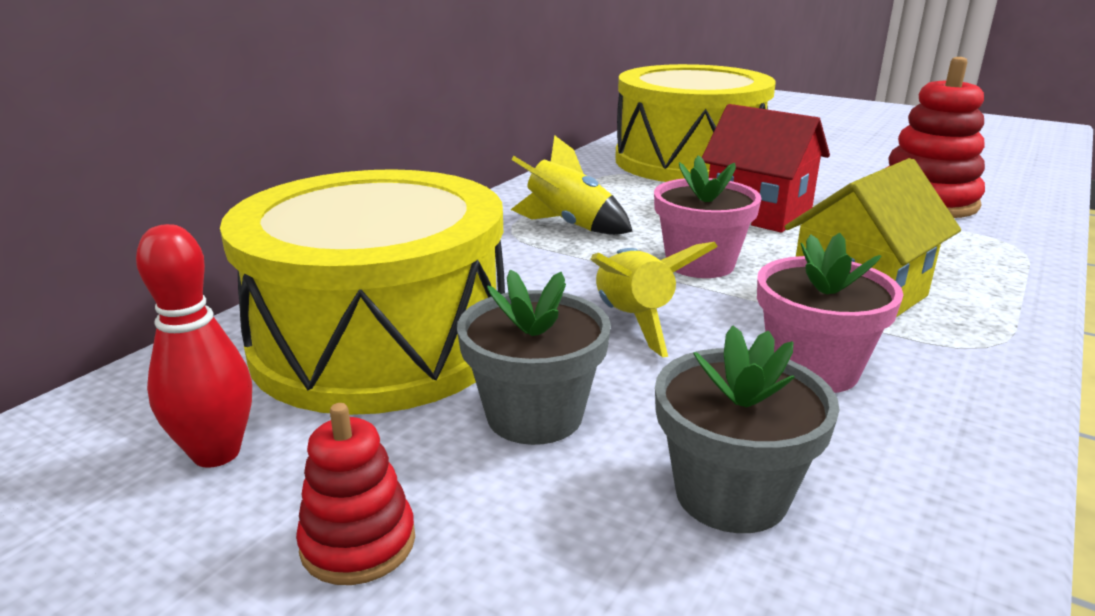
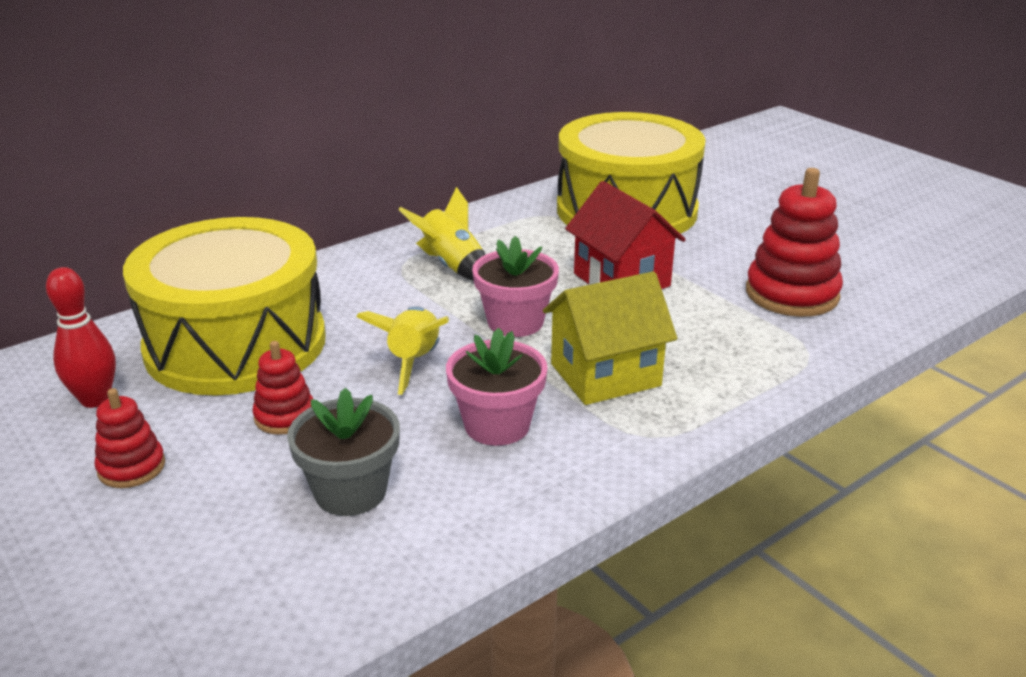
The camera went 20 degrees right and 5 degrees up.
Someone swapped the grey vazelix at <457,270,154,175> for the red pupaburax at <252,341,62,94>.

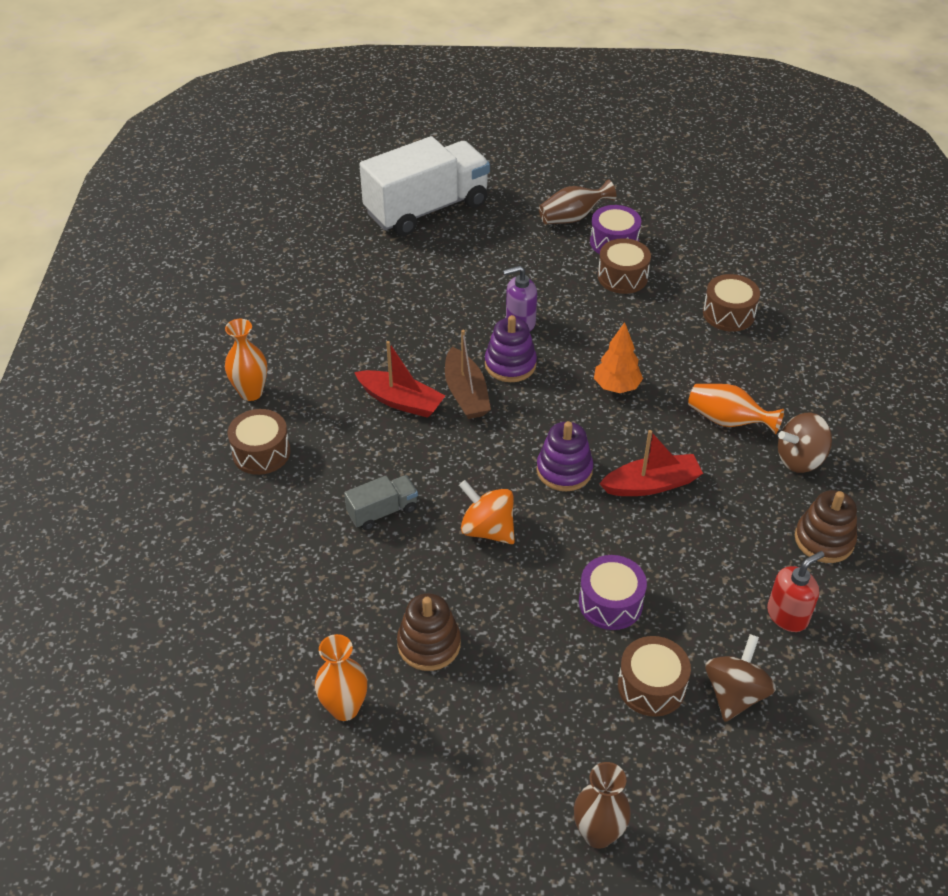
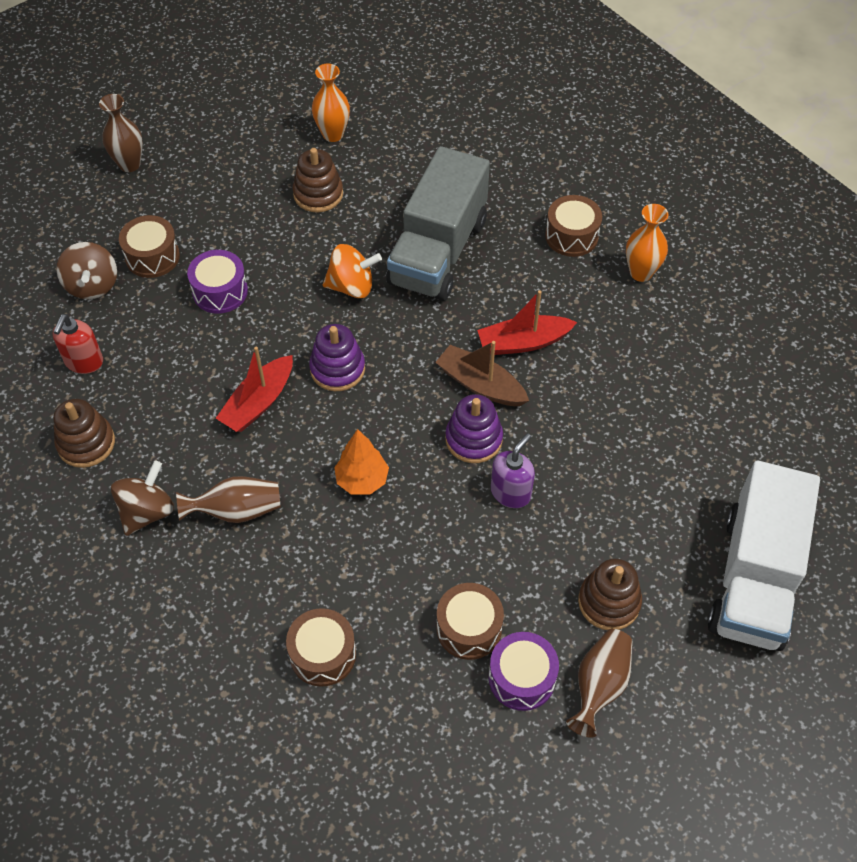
The camera went 140 degrees right and 10 degrees up.
Someone repainted the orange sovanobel at <688,384,96,50>, which became the brown sovanobel at <176,476,104,47>.
Someone scaled the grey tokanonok at <344,475,74,55> by 2.28.
Someone put down the brown pupaburax at <578,559,64,71>.

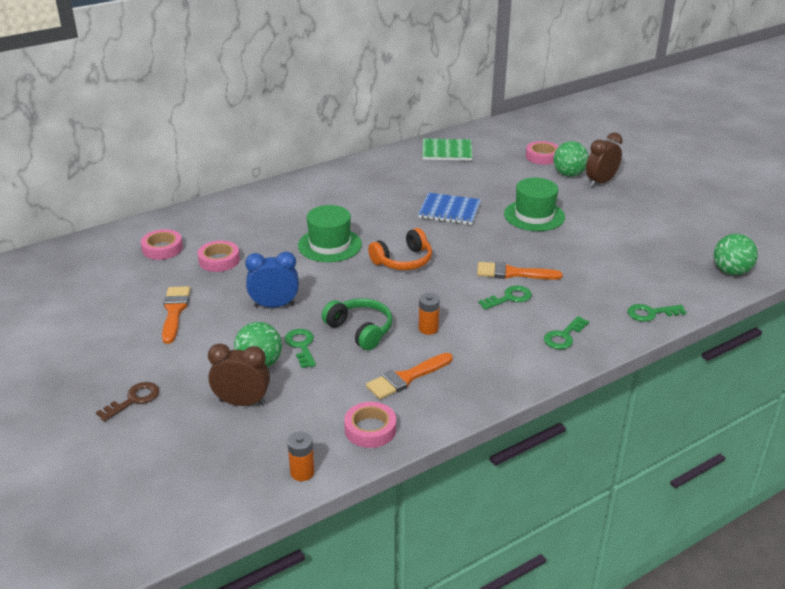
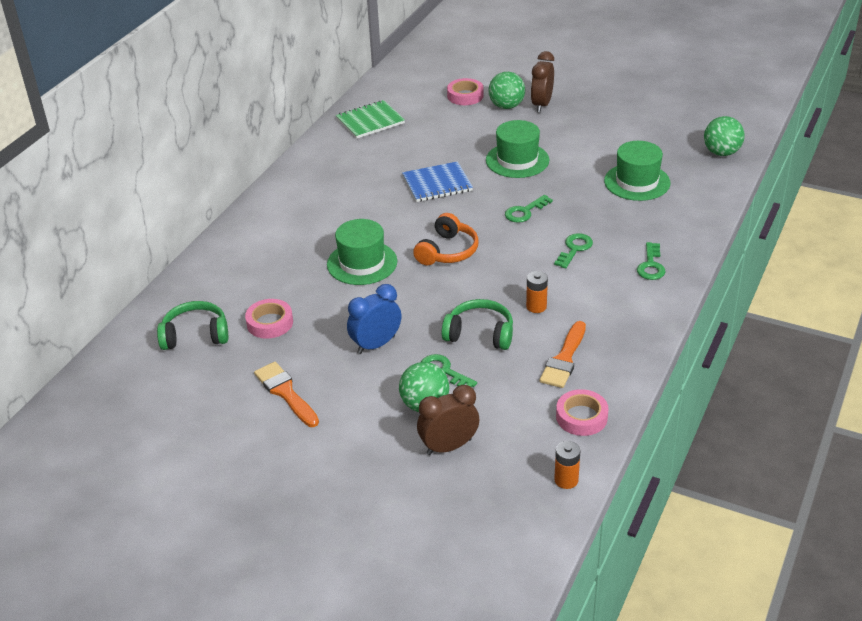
The camera went 30 degrees left and 5 degrees up.
Someone swapped the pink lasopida at <141,229,42,31> for the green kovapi at <157,301,71,49>.
Someone carried the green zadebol from <627,304,60,18> to <505,195,48,28>.
Someone put down the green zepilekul at <604,141,67,60>.
Someone took away the brown zadebol at <96,382,64,40>.
Someone took away the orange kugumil at <477,262,86,18>.

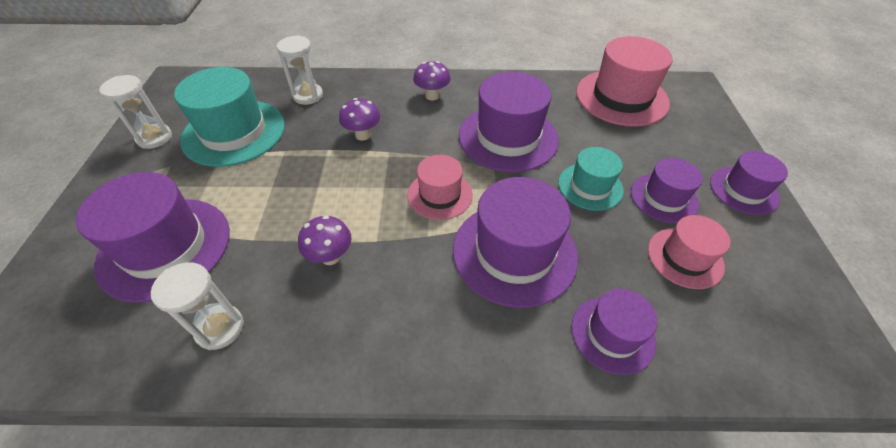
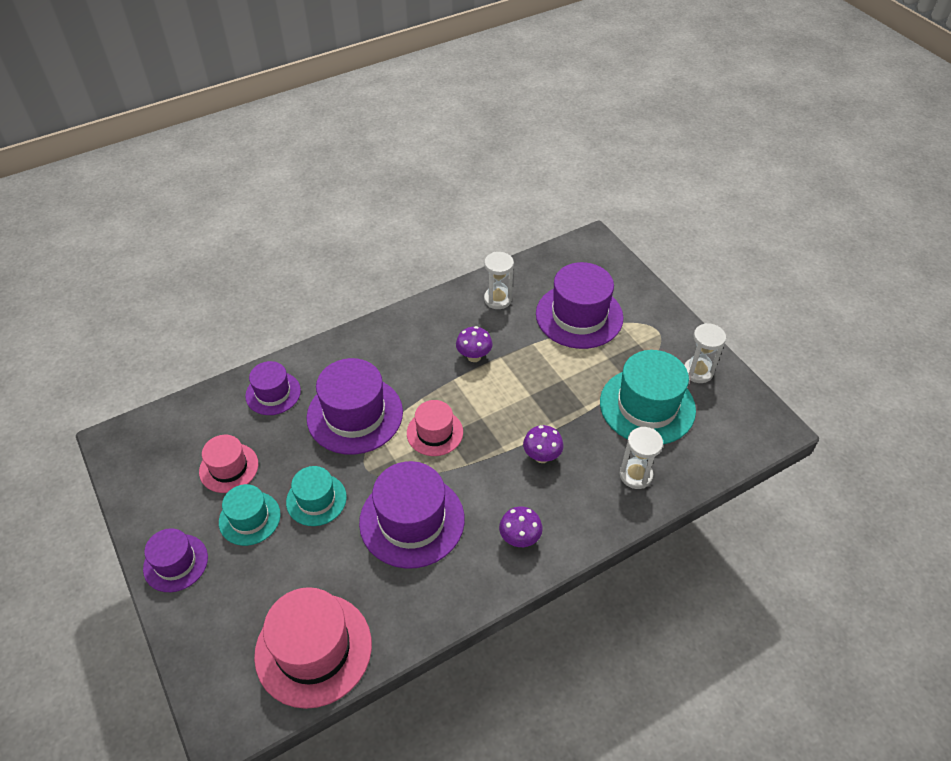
The camera went 150 degrees right and 0 degrees up.
Someone repainted the purple zepilekul at <631,158,72,65>, which became the turquoise zepilekul at <219,484,62,62>.

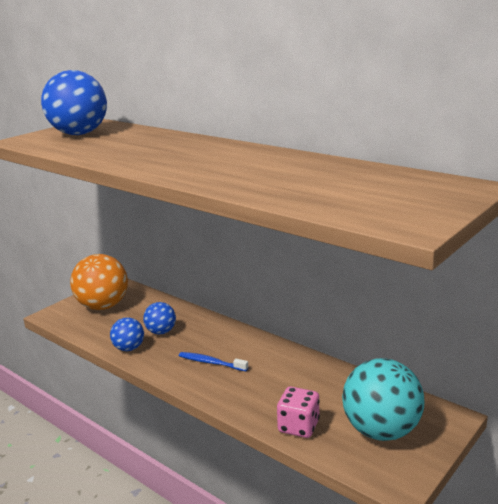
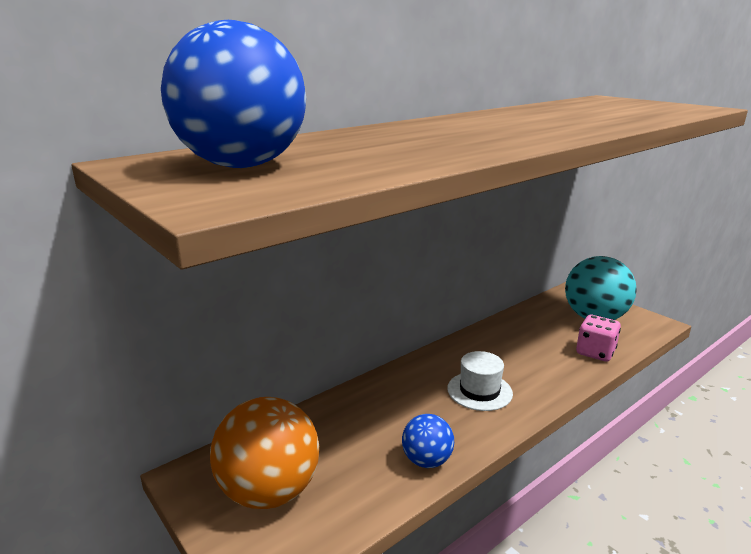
The camera went 80 degrees left and 0 degrees up.
Someone swapped the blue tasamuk at <179,352,69,19> for the white zepilekul at <447,351,66,60>.
Someone took away the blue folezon at <143,302,33,32>.

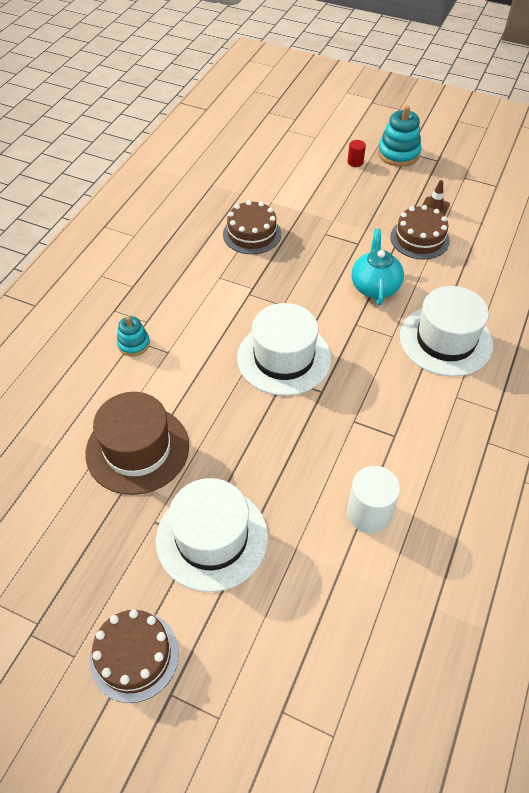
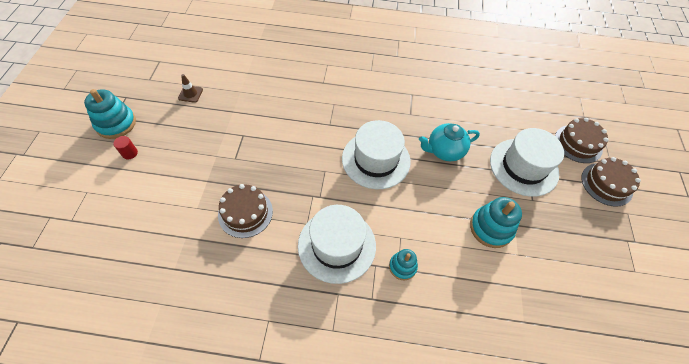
The camera went 110 degrees left and 5 degrees up.
Someone carried the white zepilekul from <400,286,93,91> to <298,205,78,79>.
Someone carried the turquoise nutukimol from <351,228,53,77> to <419,123,61,38>.
Someone swapped the brown zepilekul at <85,392,104,103> for the turquoise pupaburax at <470,197,52,51>.
Someone carried the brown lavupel from <390,205,60,55> to <555,118,54,45>.
Someone took away the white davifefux at <347,466,53,67>.

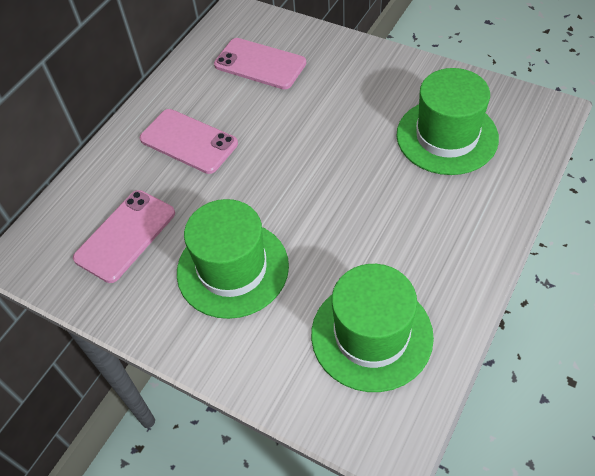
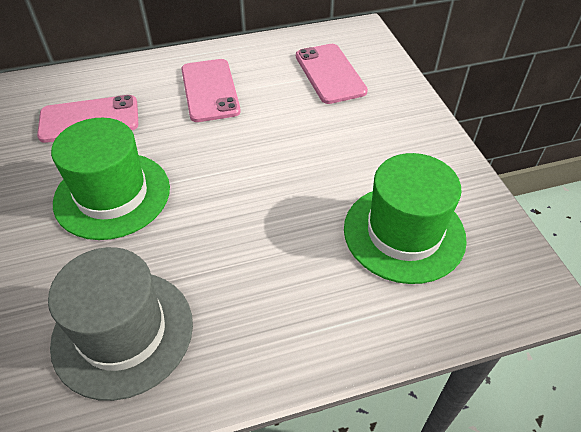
The camera went 40 degrees right and 5 degrees down.
Someone repainted the green zepilekul at <311,264,123,128>, which became the grey zepilekul at <48,247,145,154>.

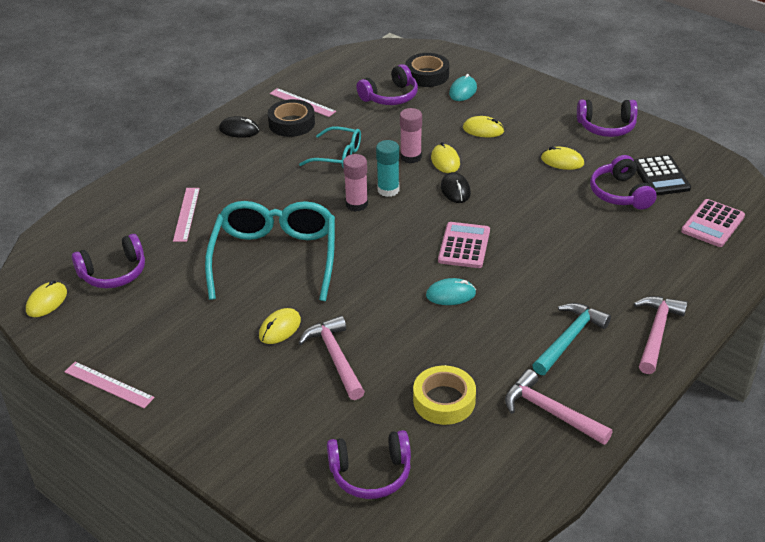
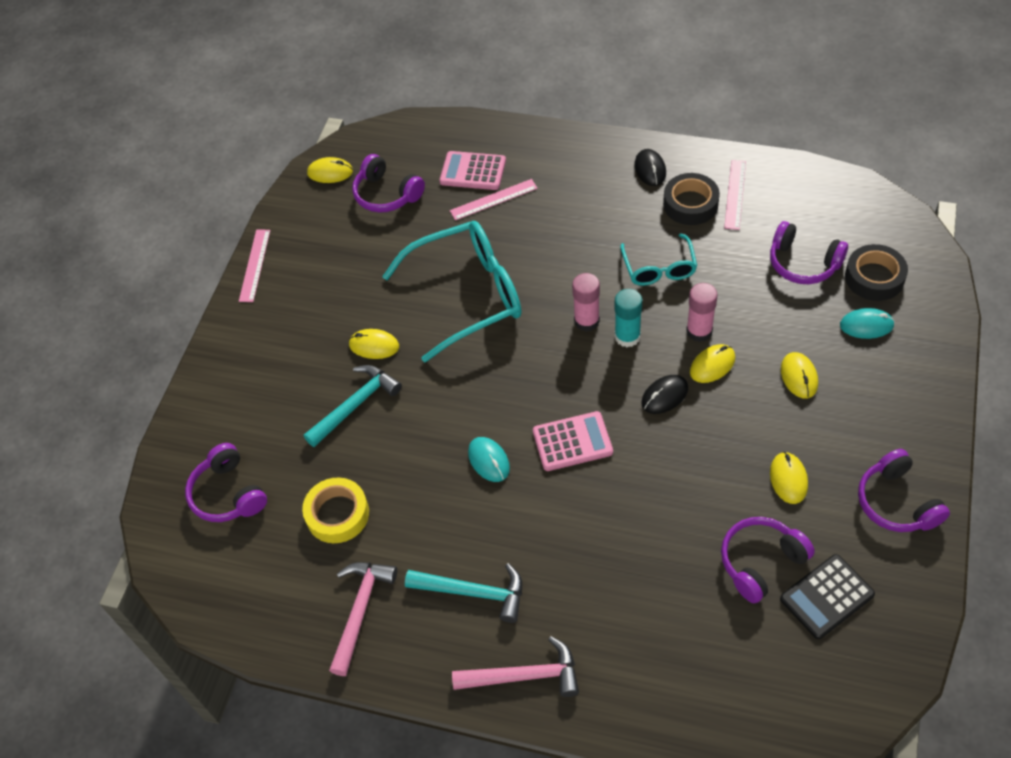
The camera went 70 degrees right and 15 degrees up.
Someone repainted the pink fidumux at <299,316,66,84>, which became the turquoise fidumux at <303,365,99,82>.
Someone carried the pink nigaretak from <681,199,64,48> to <439,151,67,39>.

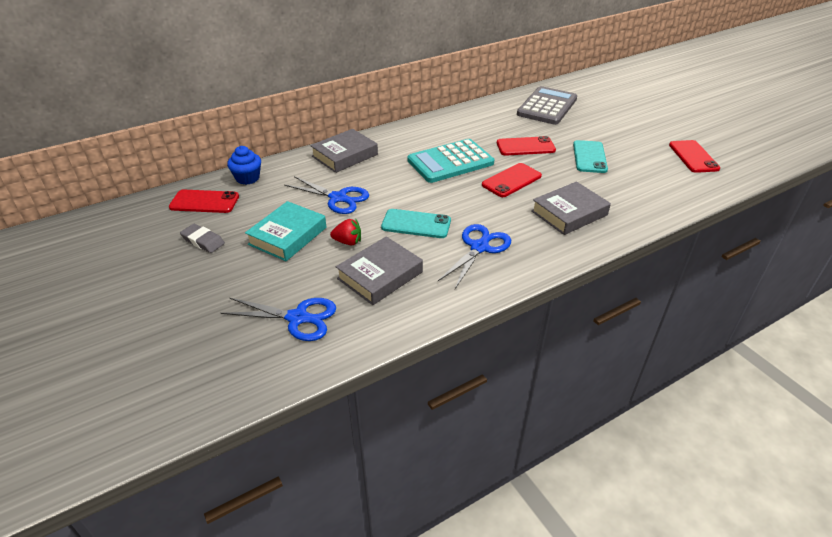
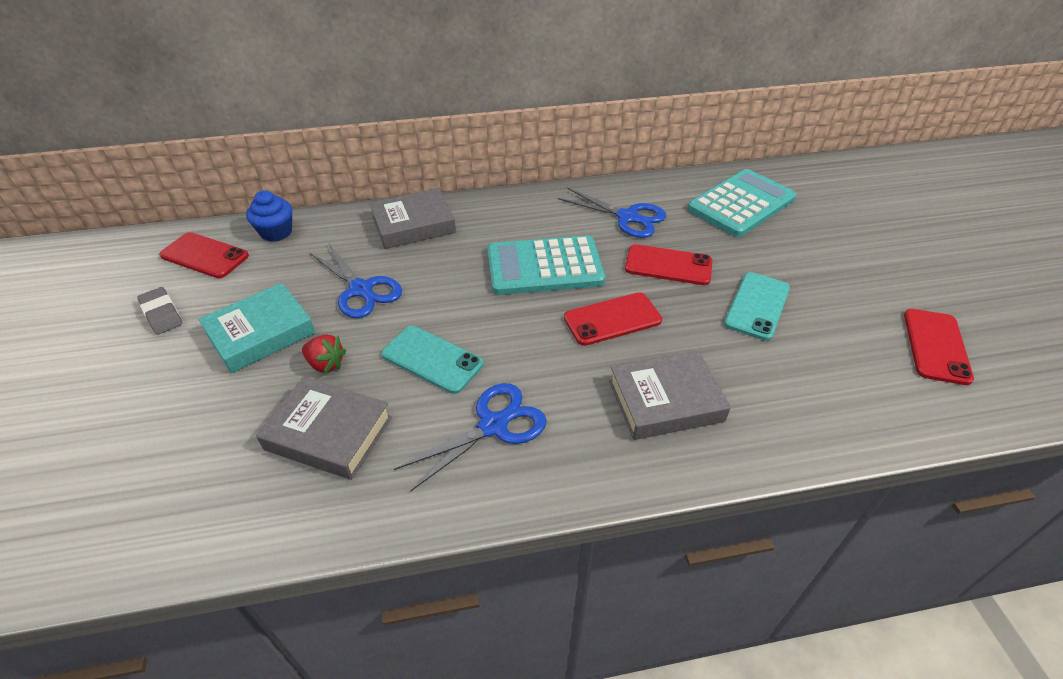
The camera went 20 degrees right and 5 degrees up.
Someone rotated the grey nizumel at <336,236,87,69> by 45 degrees clockwise.
Someone carried the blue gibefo from <221,298,115,43> to <558,188,108,50>.
Someone repainted the grey nigaretak at <517,86,60,39>, which became the turquoise nigaretak at <688,169,108,68>.

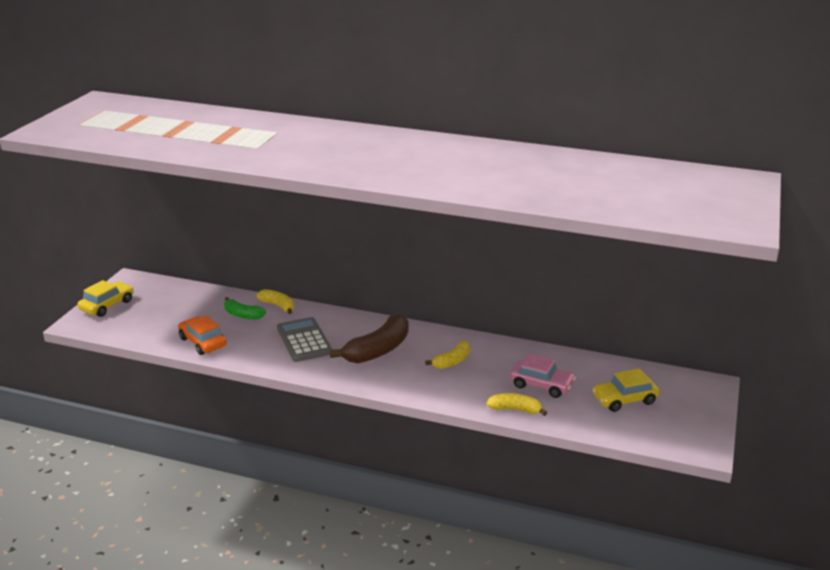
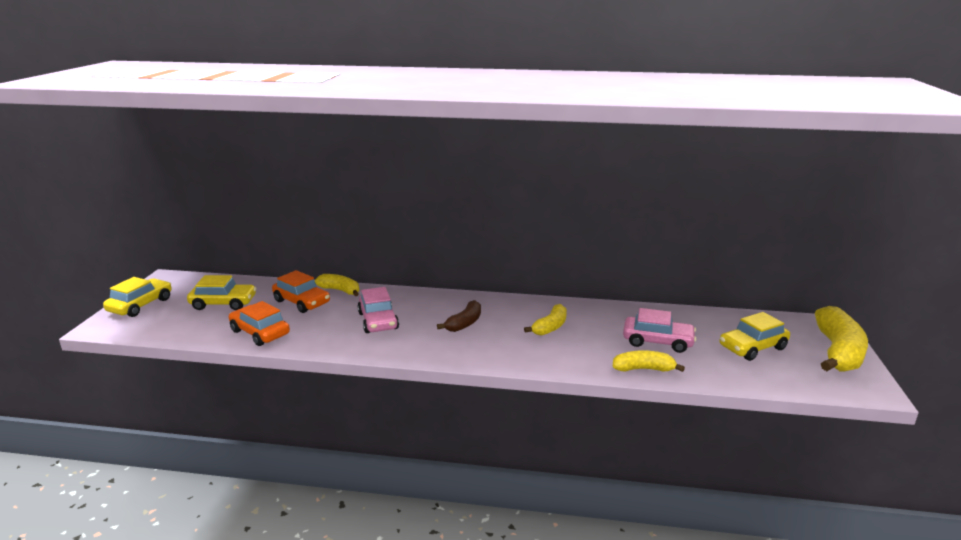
The camera went 10 degrees left and 5 degrees down.
Someone put down the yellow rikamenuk at <187,275,69,35>.
Someone swapped the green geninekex at <224,297,42,22> for the orange rikamenuk at <272,270,58,43>.
Someone swapped the grey nigaretak at <277,317,55,45> for the pink rikamenuk at <358,287,41,46>.
Someone scaled the brown geninekex at <330,314,79,49> by 0.57.
Someone put down the yellow geninekex at <815,306,53,66>.

